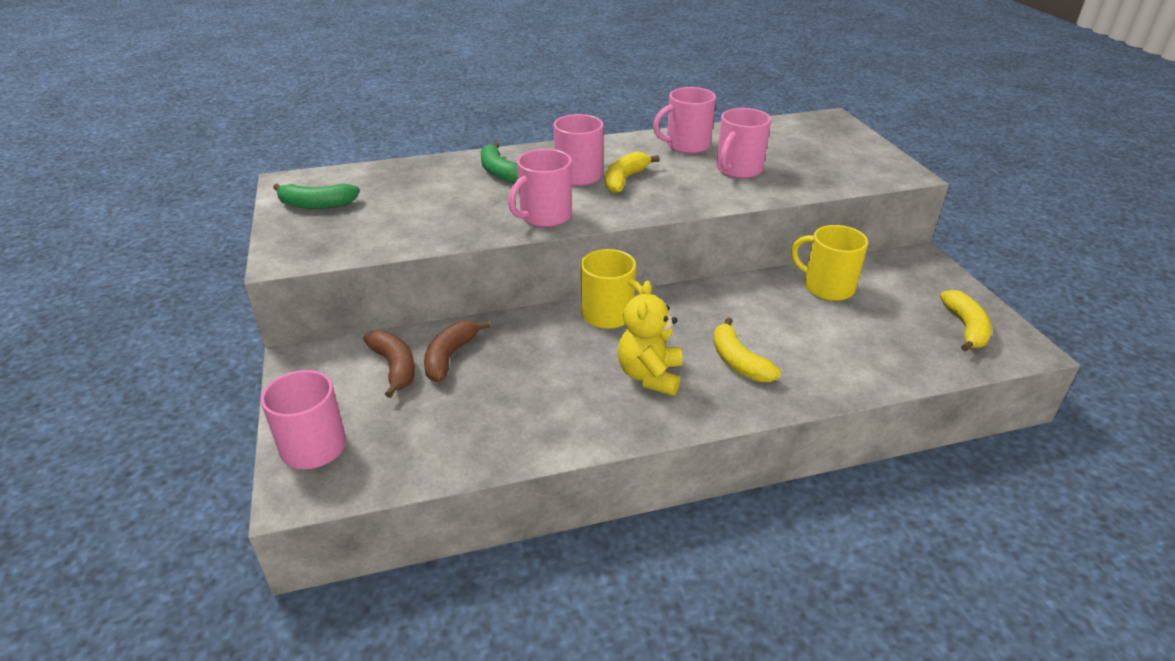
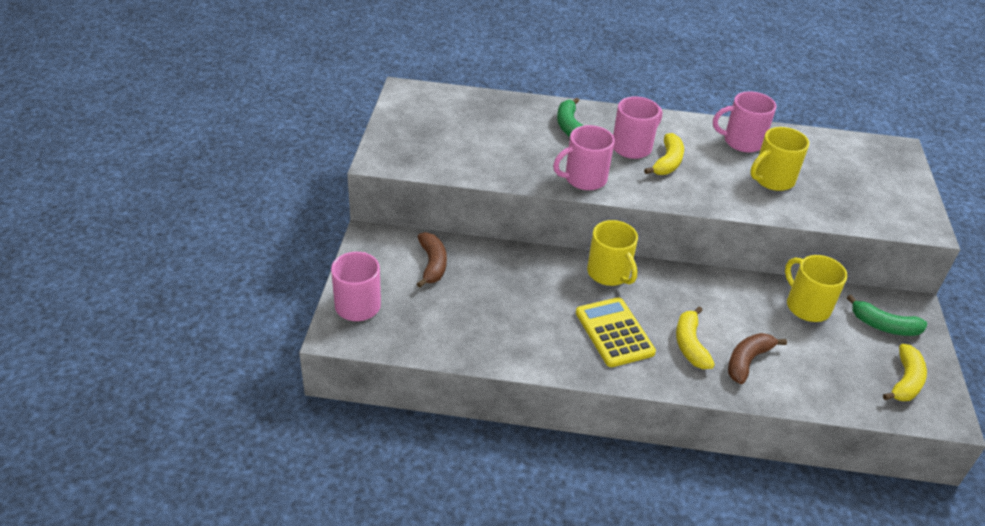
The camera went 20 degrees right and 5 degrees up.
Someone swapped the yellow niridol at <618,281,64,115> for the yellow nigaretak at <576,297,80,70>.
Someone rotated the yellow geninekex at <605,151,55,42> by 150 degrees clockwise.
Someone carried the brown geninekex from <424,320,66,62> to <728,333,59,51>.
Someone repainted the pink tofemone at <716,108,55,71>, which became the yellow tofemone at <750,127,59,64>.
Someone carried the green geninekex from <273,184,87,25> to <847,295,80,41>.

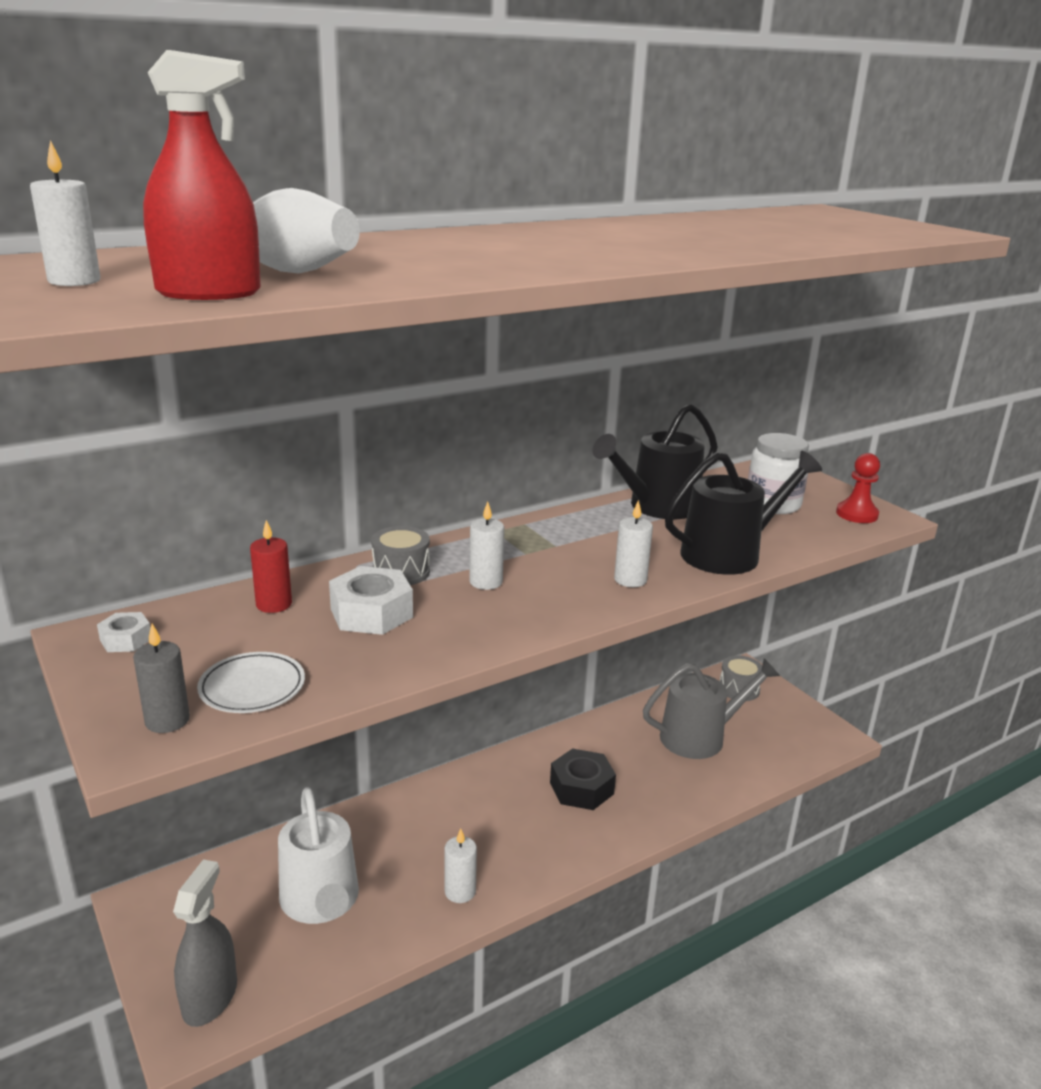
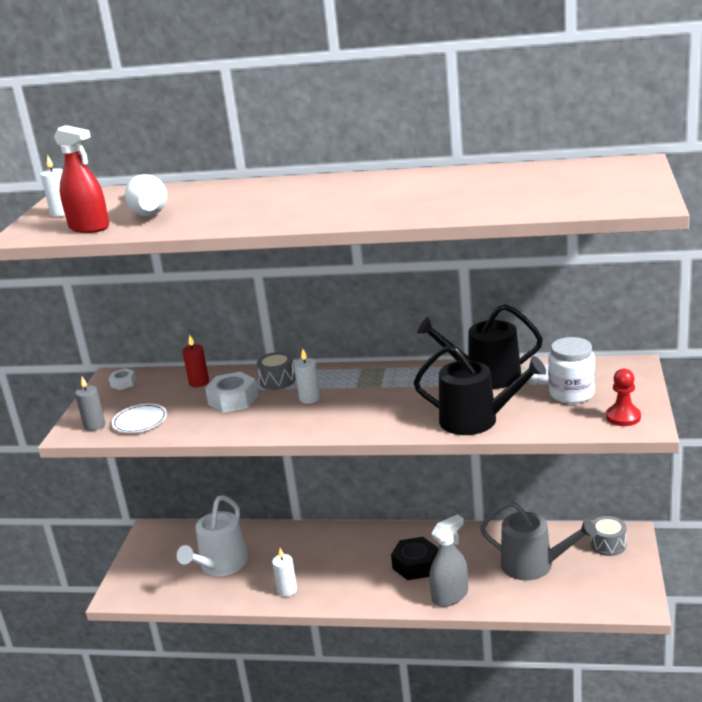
The camera went 45 degrees right and 0 degrees up.
Someone carried the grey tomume from <173,859,64,168> to <429,514,39,93>.
Someone took away the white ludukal at <614,500,39,87>.

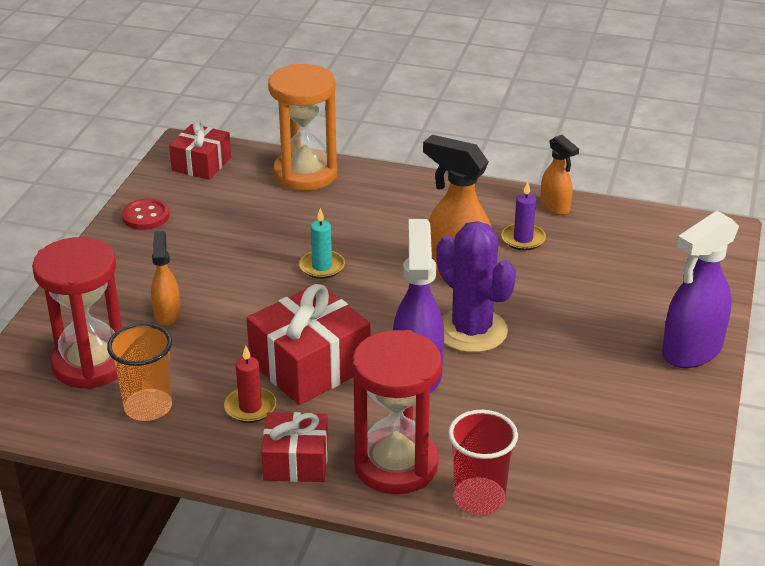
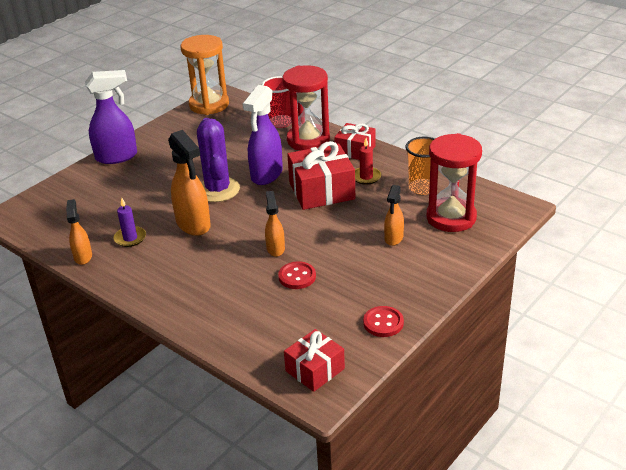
The camera went 155 degrees left and 0 degrees up.
Someone carried the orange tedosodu from <268,64,69,127> to <181,35,48,80>.
Someone swapped the turquoise ludukal at <299,208,46,71> for the orange tomume at <265,191,20,66>.
Someone put down the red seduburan at <278,261,38,28>.

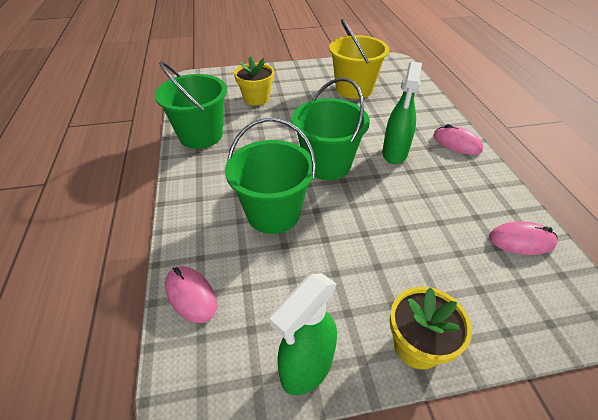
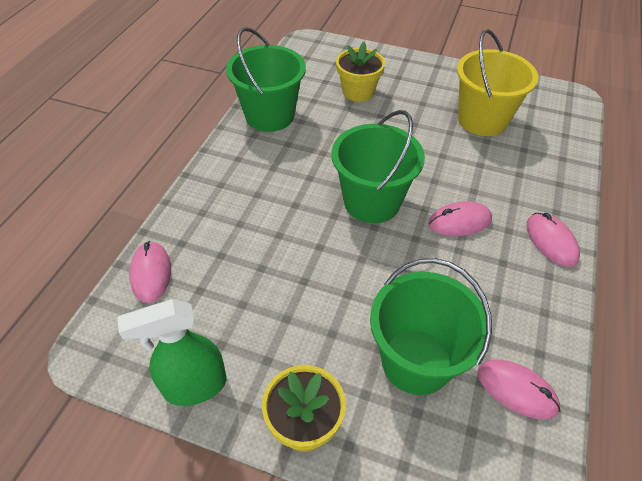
The camera went 30 degrees right and 5 degrees up.
Someone carried the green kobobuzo from <225,118,91,116> to <370,258,122,137>.
Someone swapped the green tomume at <382,61,40,103> for the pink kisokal at <428,201,64,35>.

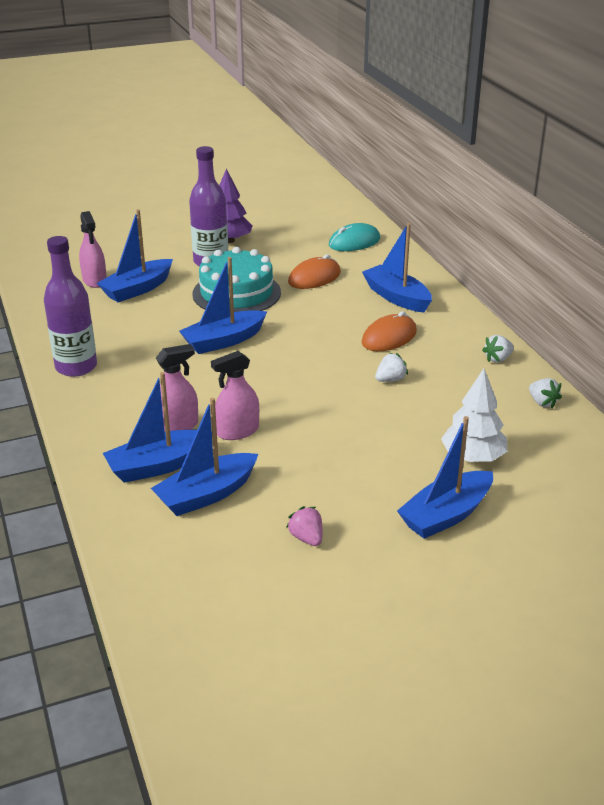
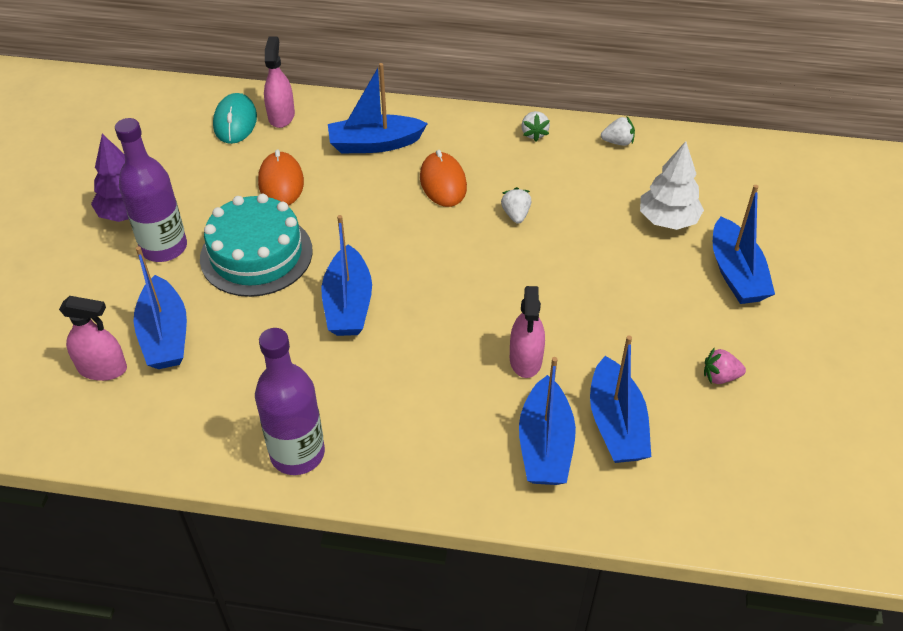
The camera went 60 degrees left and 15 degrees up.
Someone carried the pink tomume from <156,344,42,88> to <264,37,31,91>.

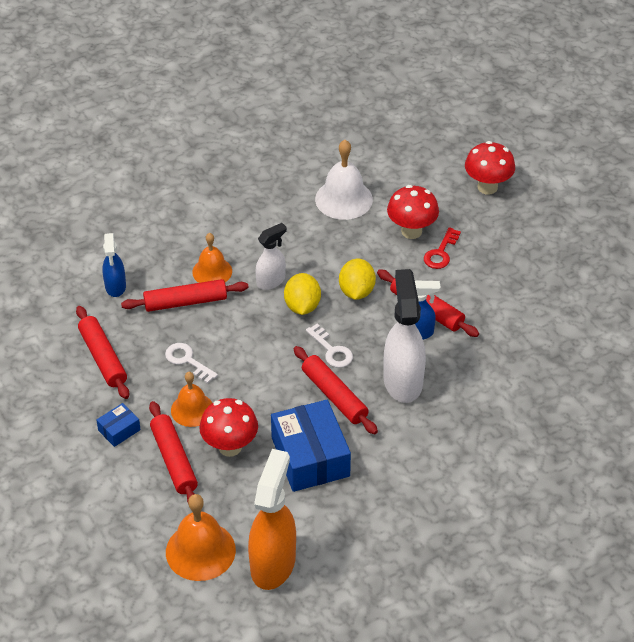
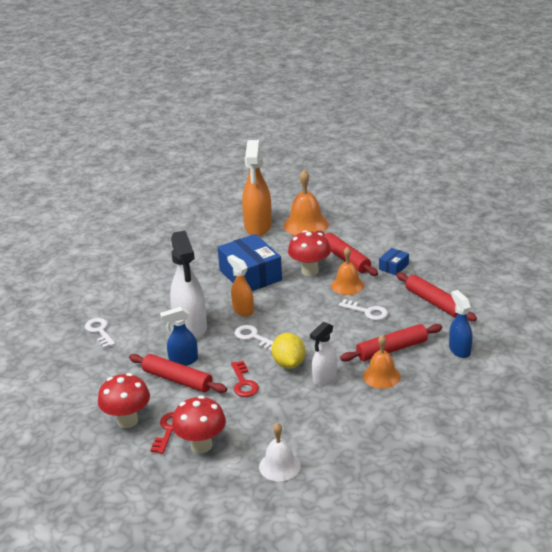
The camera went 170 degrees right and 15 degrees down.
Someone put down the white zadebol at <85,318,30,30>.
Someone carried the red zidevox from <465,141,50,53> to <98,373,52,55>.
Someone swapped the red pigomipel at <294,346,84,88> for the orange tomume at <227,255,27,62>.
Someone swapped the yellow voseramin at <339,258,37,42> for the red zadebol at <231,361,28,36>.
Someone scaled the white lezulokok at <315,140,58,80> by 0.66.

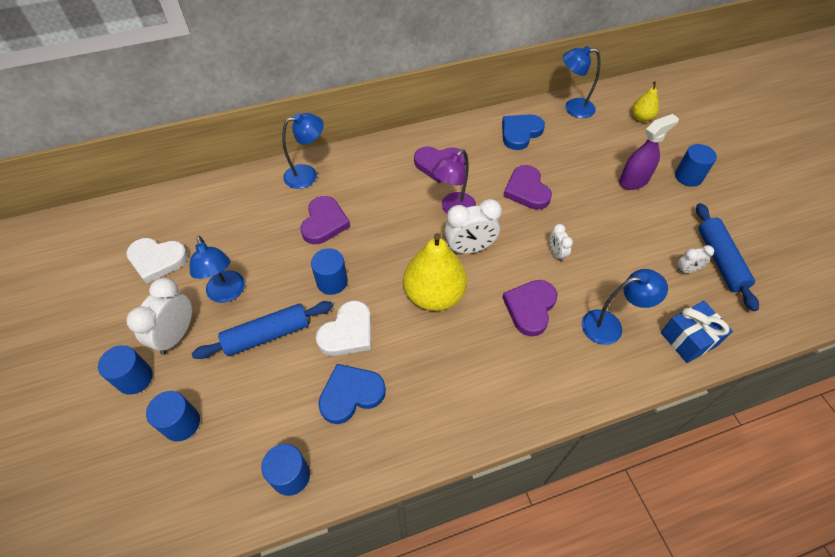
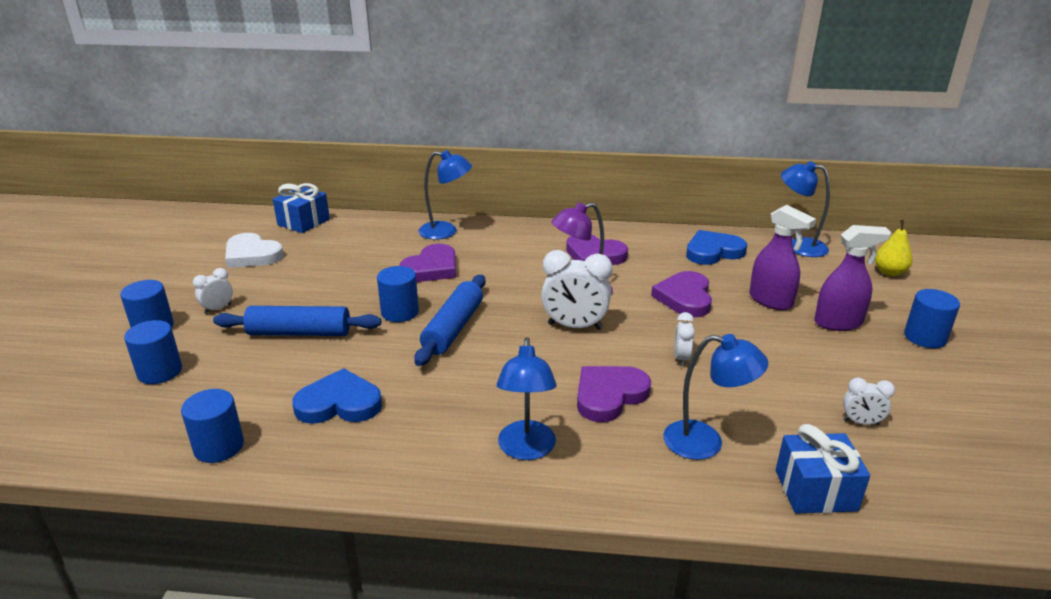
The camera went 25 degrees right and 25 degrees down.
Someone scaled the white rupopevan at <126,278,66,77> by 0.53.
Someone put down the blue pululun at <273,183,57,50>.
Someone carried the blue pigomipel from <696,203,63,108> to <414,275,72,91>.
Someone carried the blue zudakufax from <190,236,55,67> to <496,337,61,123>.
Someone put down the purple tomume at <749,205,67,105>.
Someone took away the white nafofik at <316,300,55,56>.
Someone took away the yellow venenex at <403,233,64,78>.

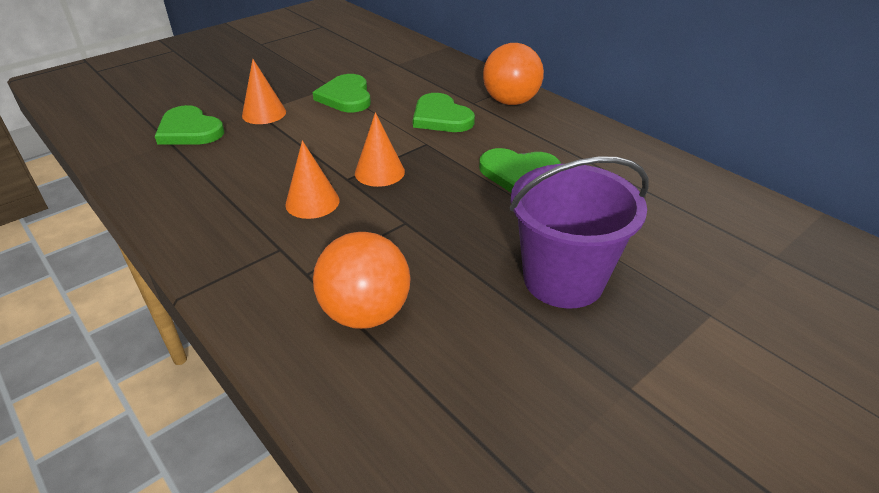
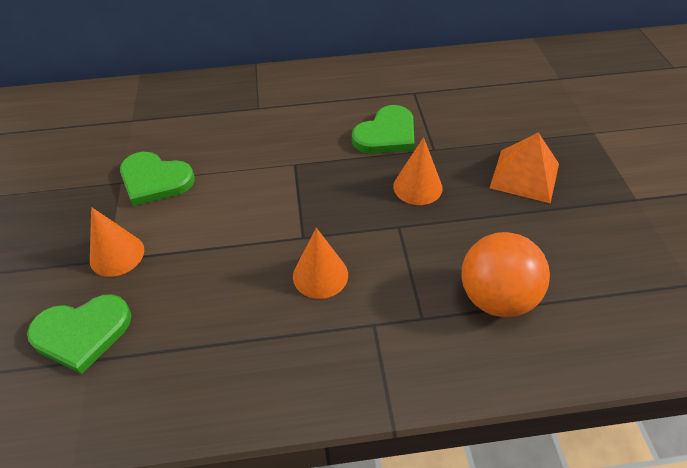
The camera went 55 degrees left and 10 degrees up.
Someone carried the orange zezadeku from <355,112,50,75> to <393,137,50,68>.
Someone swapped the purple kobobuzo at <510,157,139,151> for the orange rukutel at <490,132,69,72>.
Someone took away the green nafofik at <413,93,62,39>.
Someone took away the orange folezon at <483,43,61,62>.

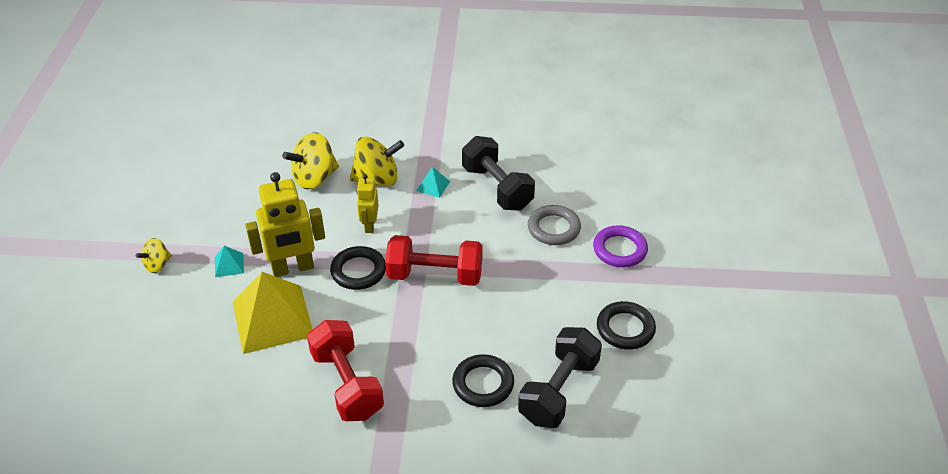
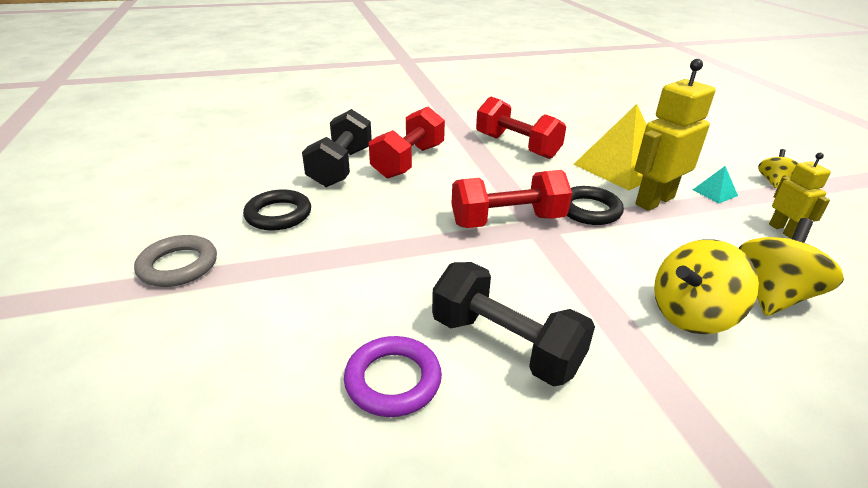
The camera went 160 degrees right and 10 degrees down.
Someone carried the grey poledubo from <528,205,53,40> to <134,235,83,52>.
Someone carried the purple poledubo from <593,225,55,42> to <344,336,98,81>.
Someone swapped the black poledubo at <452,354,62,53> for the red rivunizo at <369,106,76,73>.
Someone carried the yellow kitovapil from <356,174,23,59> to <769,153,62,86>.
Someone took away the turquoise rukutel at <416,167,34,31>.

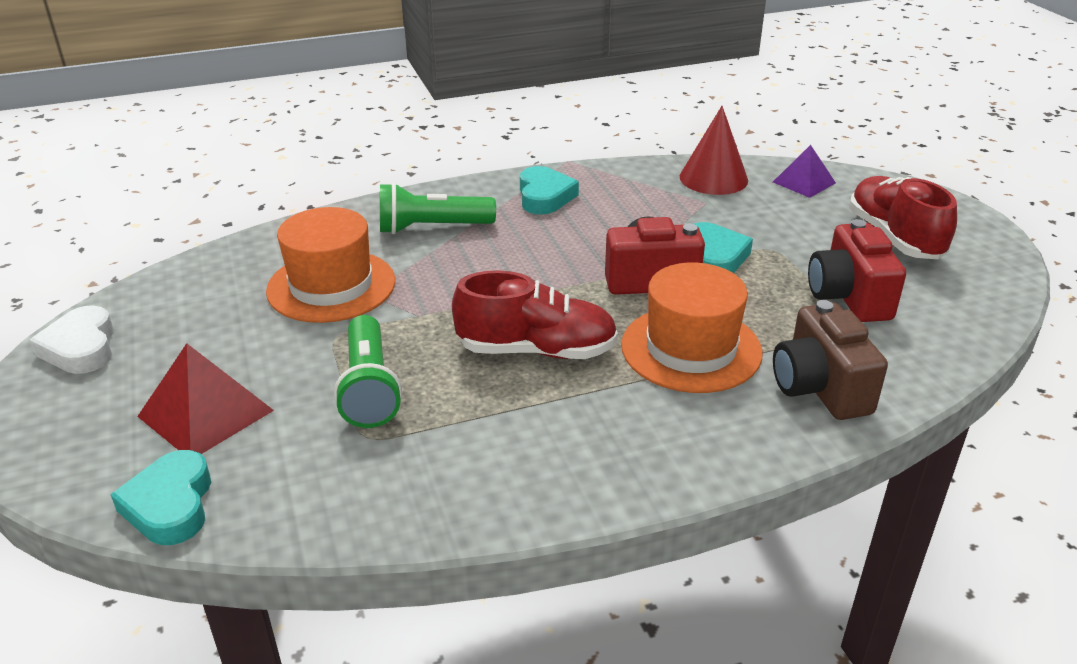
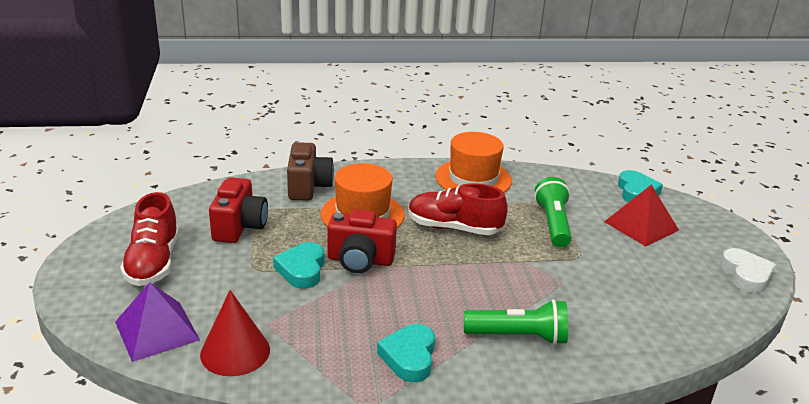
The camera went 170 degrees left and 5 degrees down.
Someone scaled the purple rukutel at <773,145,63,53> by 1.52.
Someone carried the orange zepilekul from <266,207,129,116> to <435,132,77,61>.

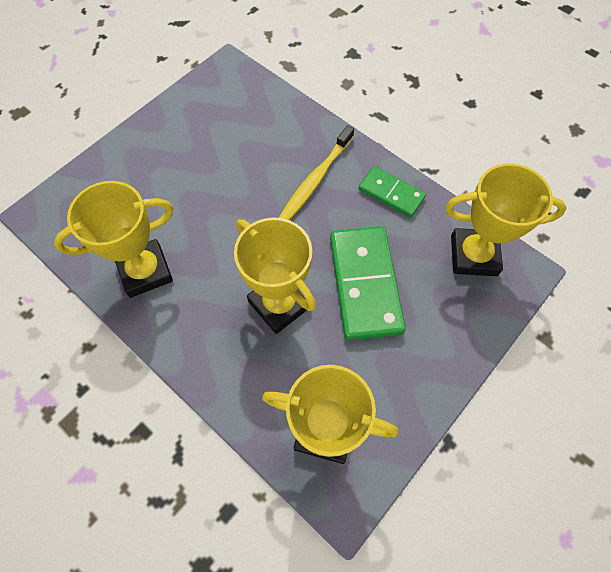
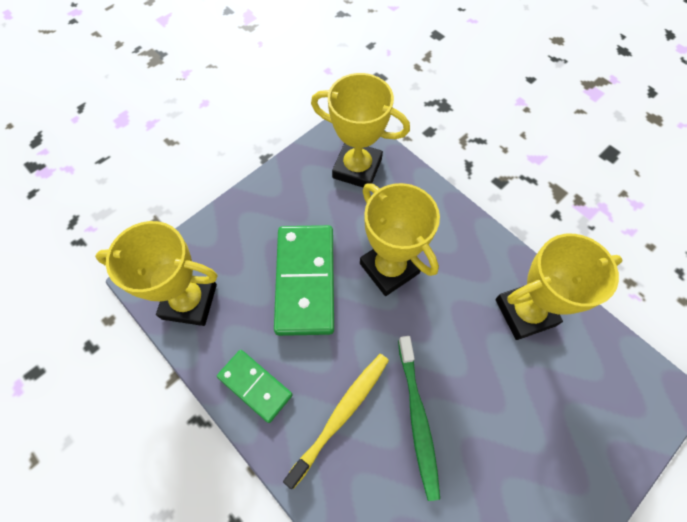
The camera went 175 degrees left and 0 degrees up.
Someone put down the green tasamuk at <398,336,42,165>.

